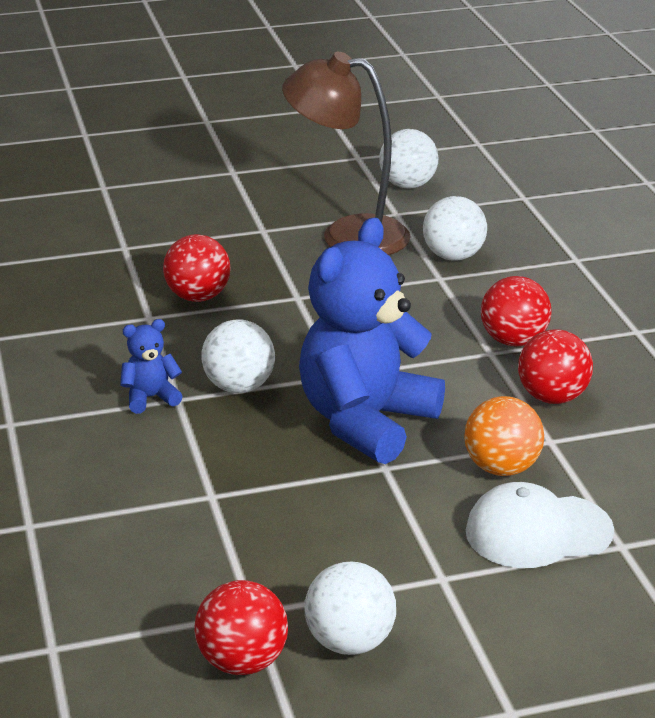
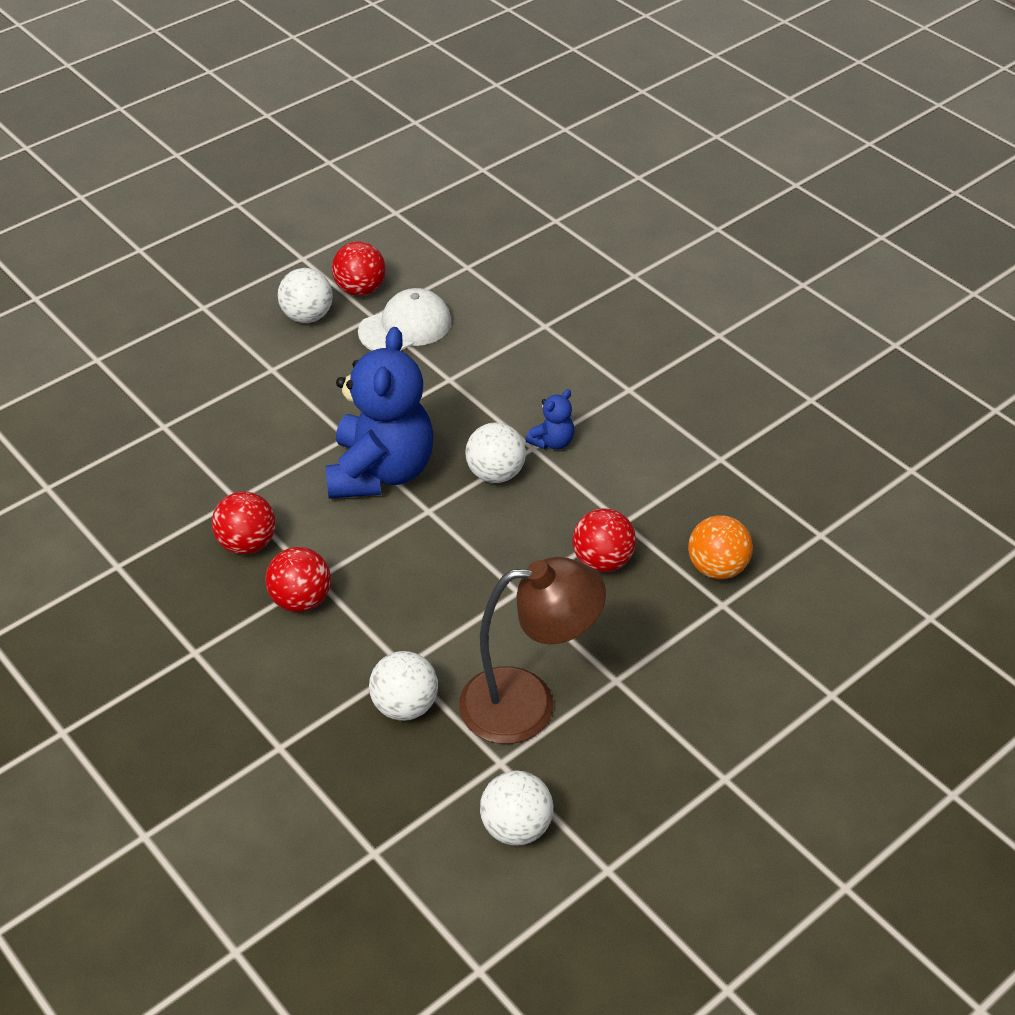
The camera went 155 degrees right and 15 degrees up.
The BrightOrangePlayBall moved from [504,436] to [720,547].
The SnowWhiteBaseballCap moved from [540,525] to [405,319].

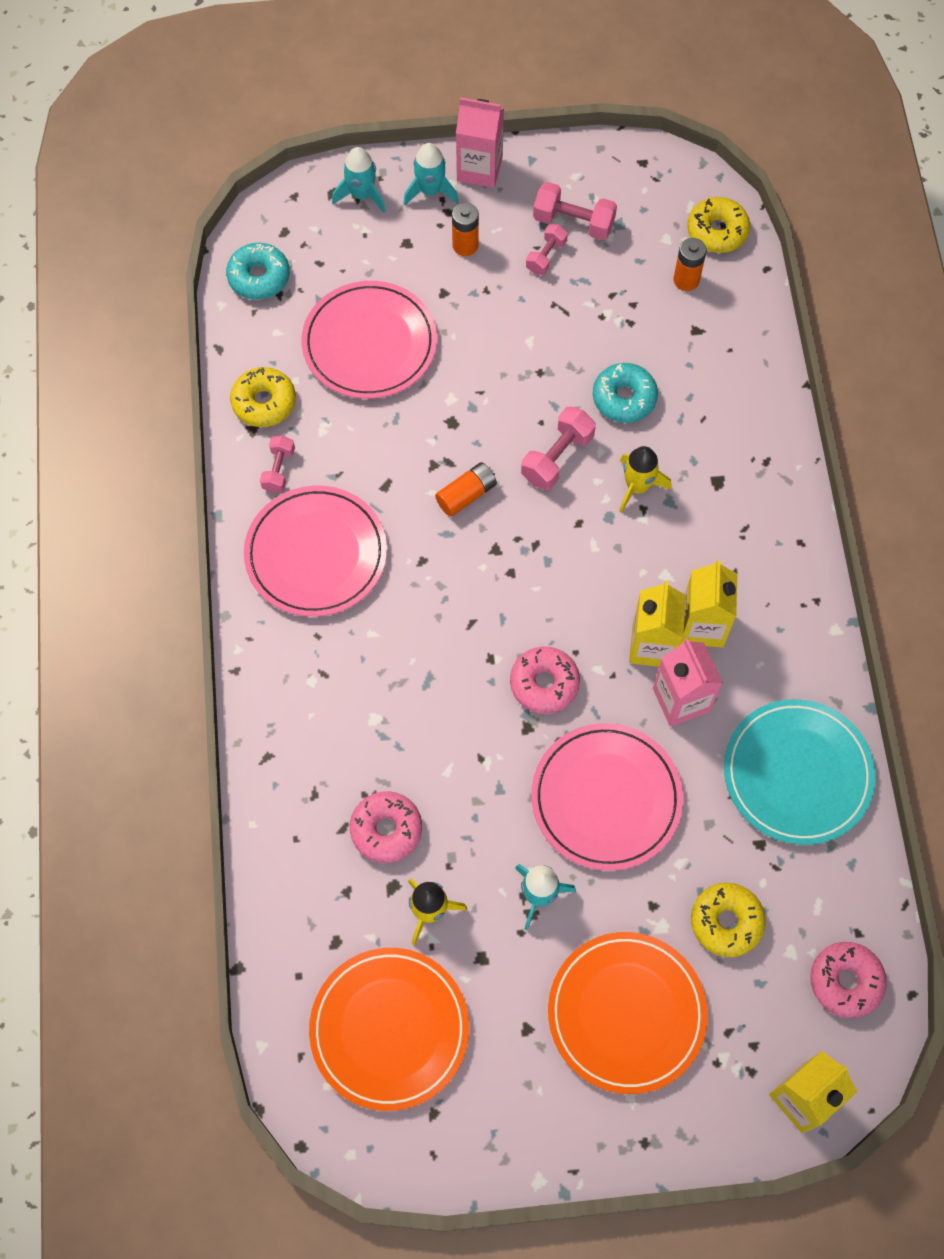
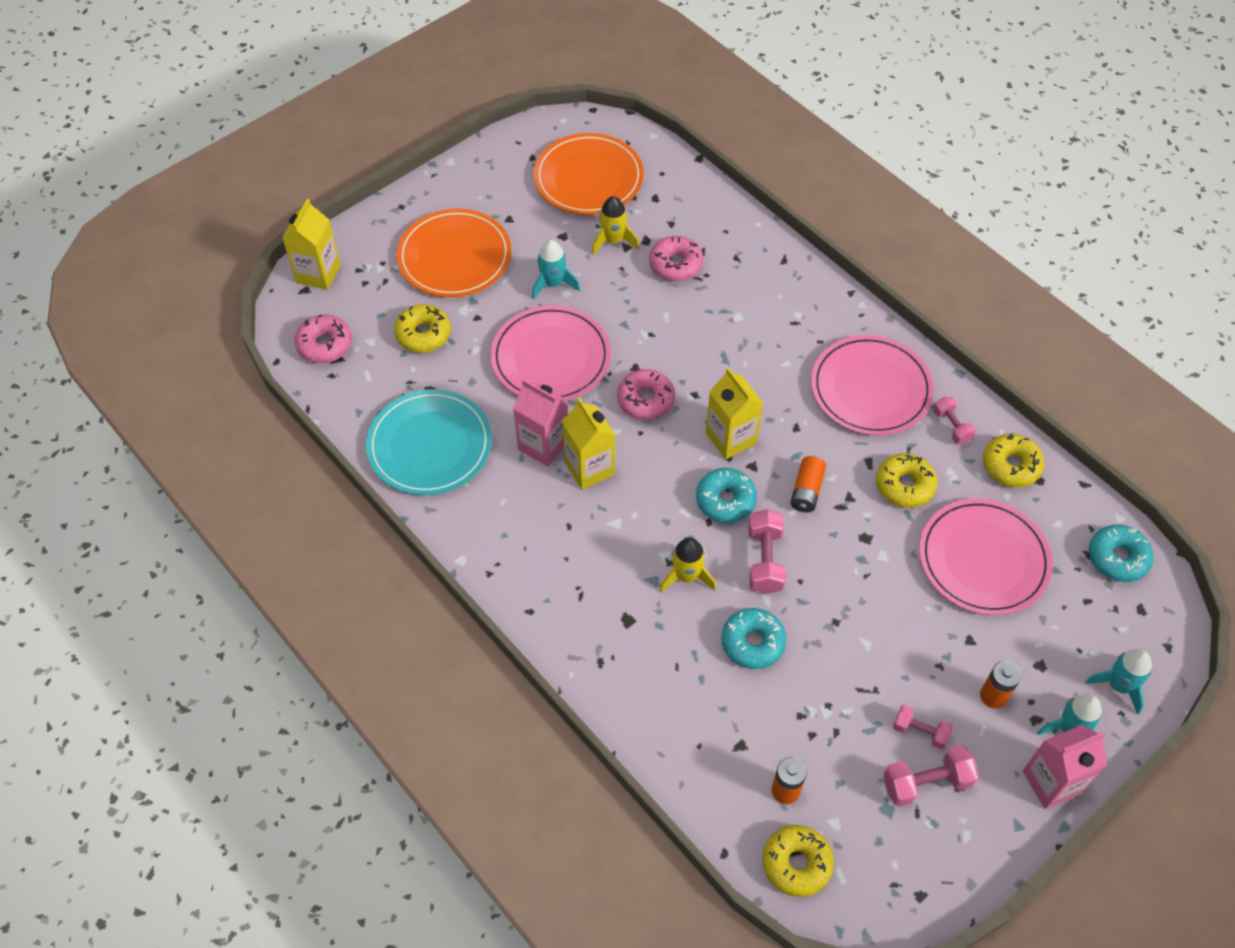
The camera went 145 degrees right and 10 degrees down.
The RosePinkHandWeight at [547,249] turned 60 degrees counterclockwise.
The BrightYellowCarton moved from [709,603] to [734,413].
The BrightYellowDonut at [907,480] appeared.
The TealDonut at [726,495] appeared.

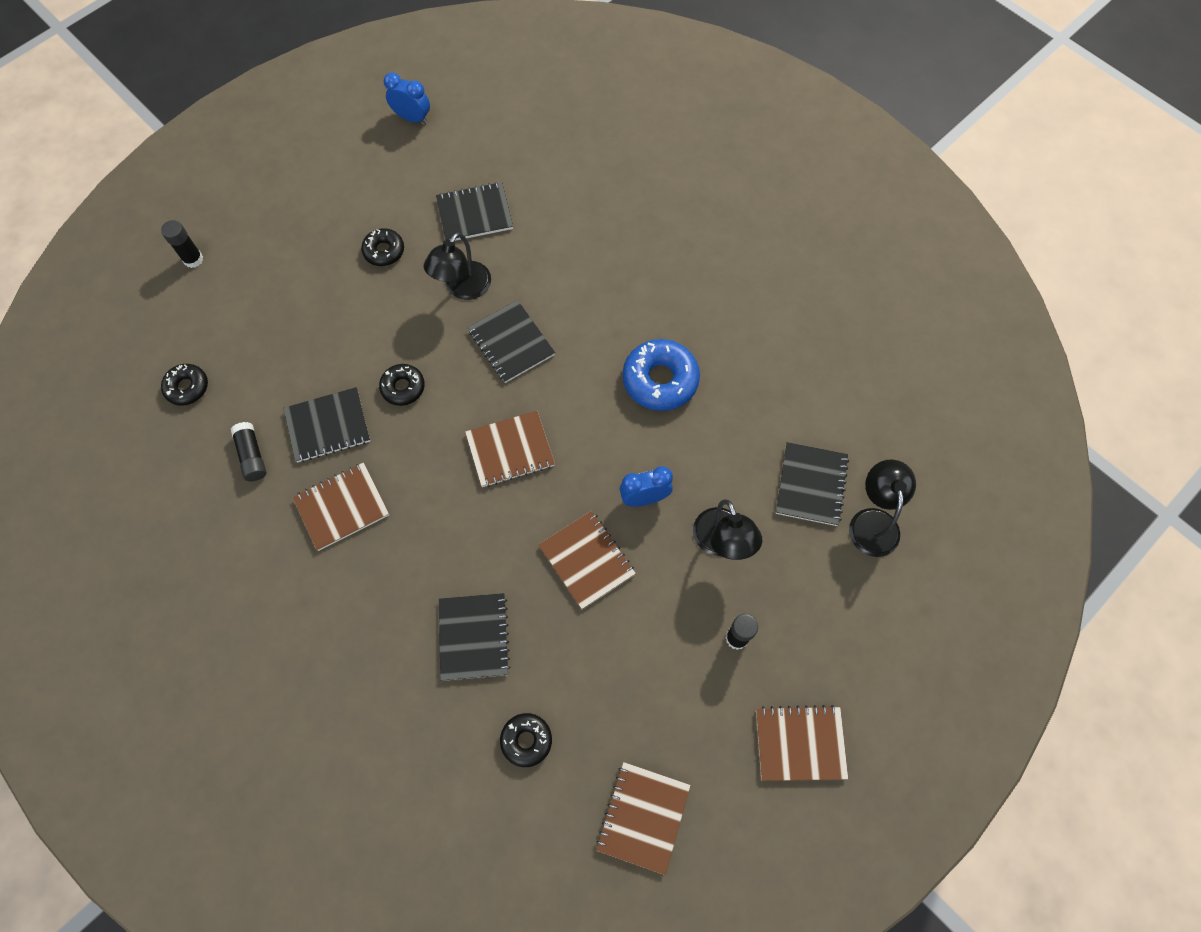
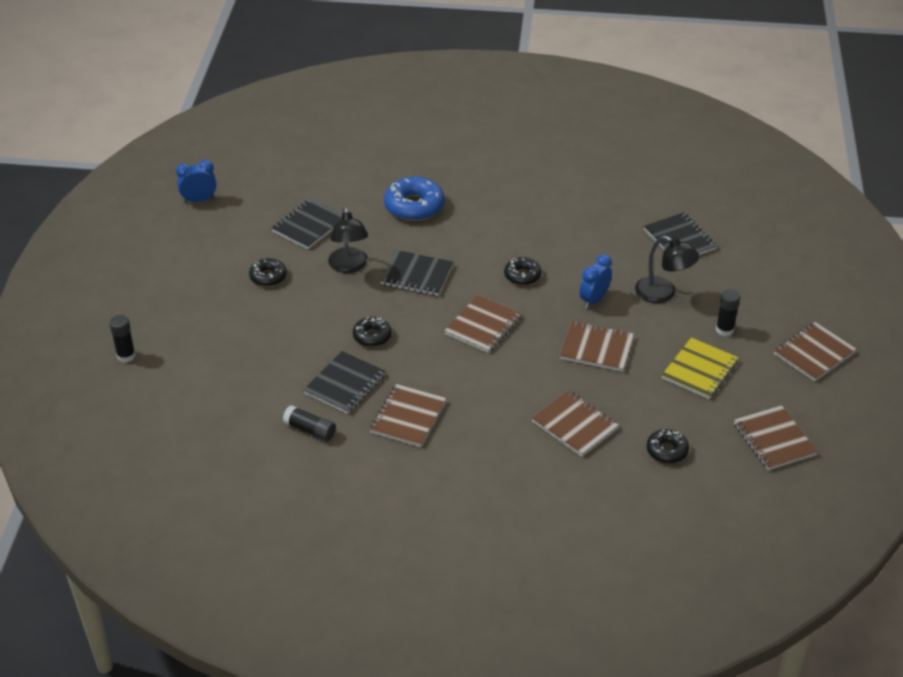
The camera went 40 degrees left and 25 degrees down.
The BlueDonut moved from [661,375] to [414,198].
The EbonyDonut moved from [184,385] to [523,271].
The EbonyReadingLamp at [882,508] disappeared.
The EbonyNotepad at [474,637] became the RussetNotepad at [575,423].
The BrightYellowNotepad at [700,368] appeared.

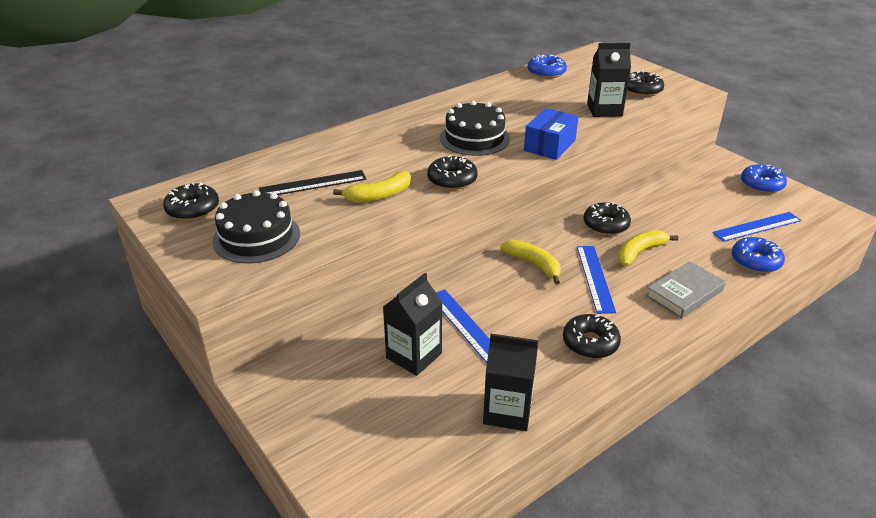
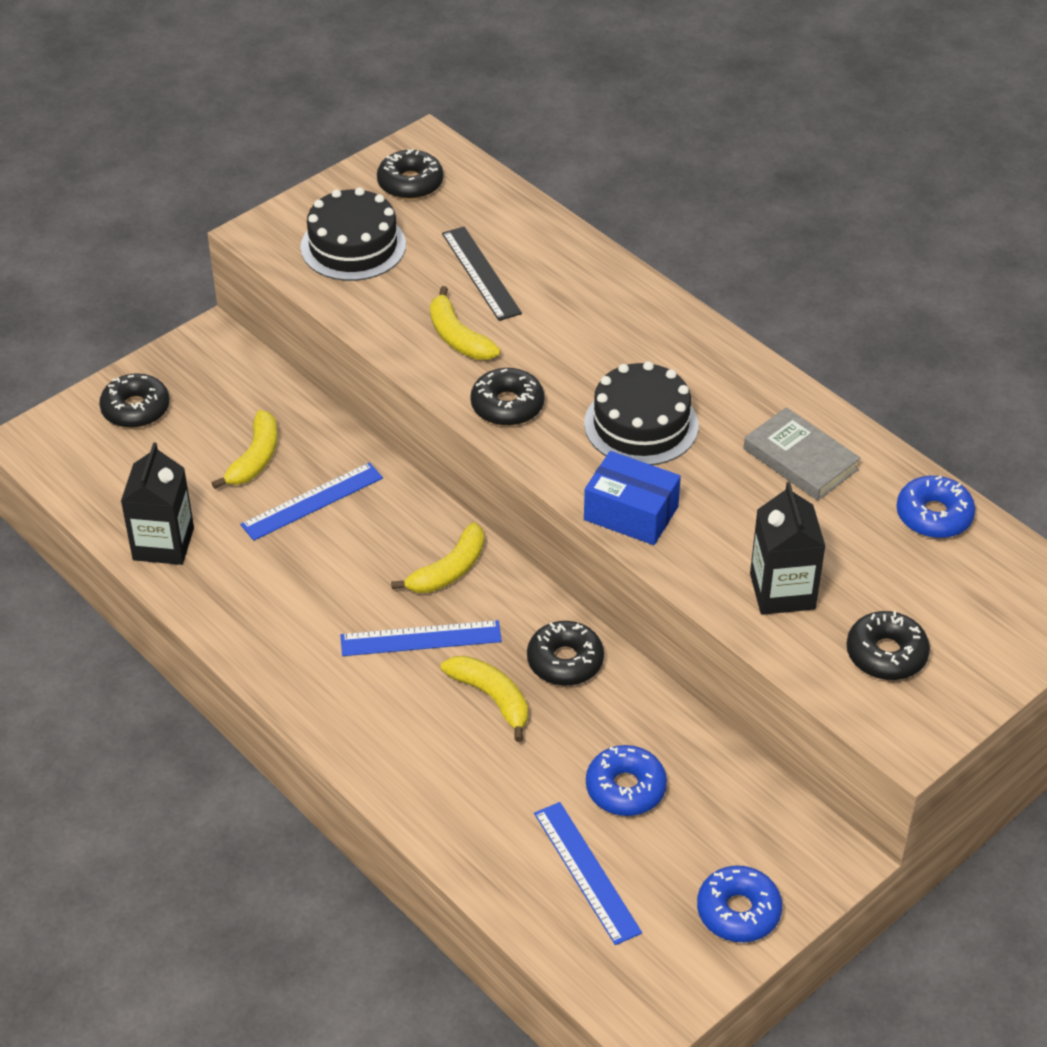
The camera went 85 degrees right and 10 degrees up.
The BlueDonut moved from [758,255] to [626,780].
The GreyHardcover moved from [686,290] to [802,454].
The EbonyCarton at [413,324] was replaced by the BrightYellowToyBanana at [244,449].
The EbonyDonut moved from [592,336] to [134,400].

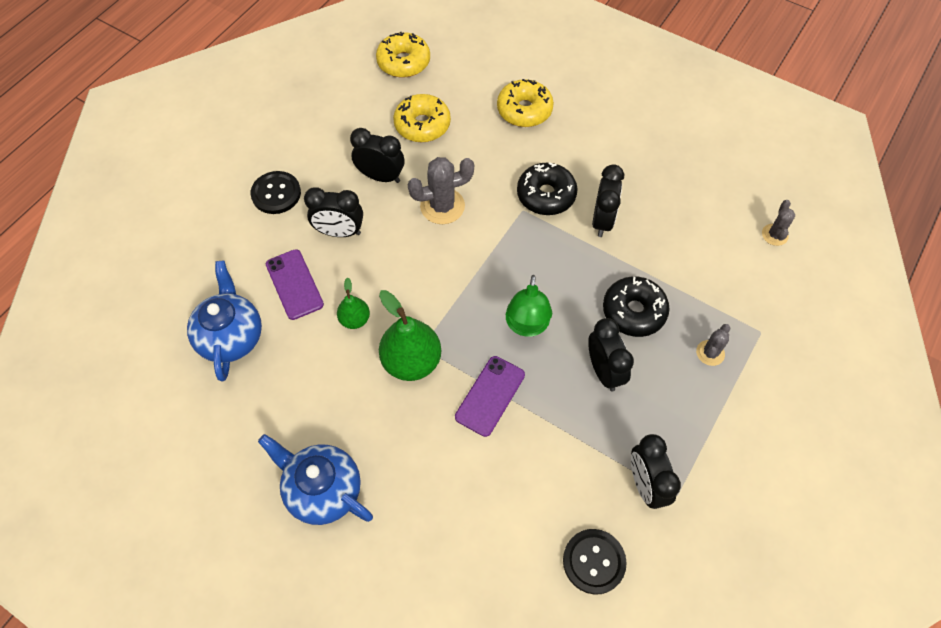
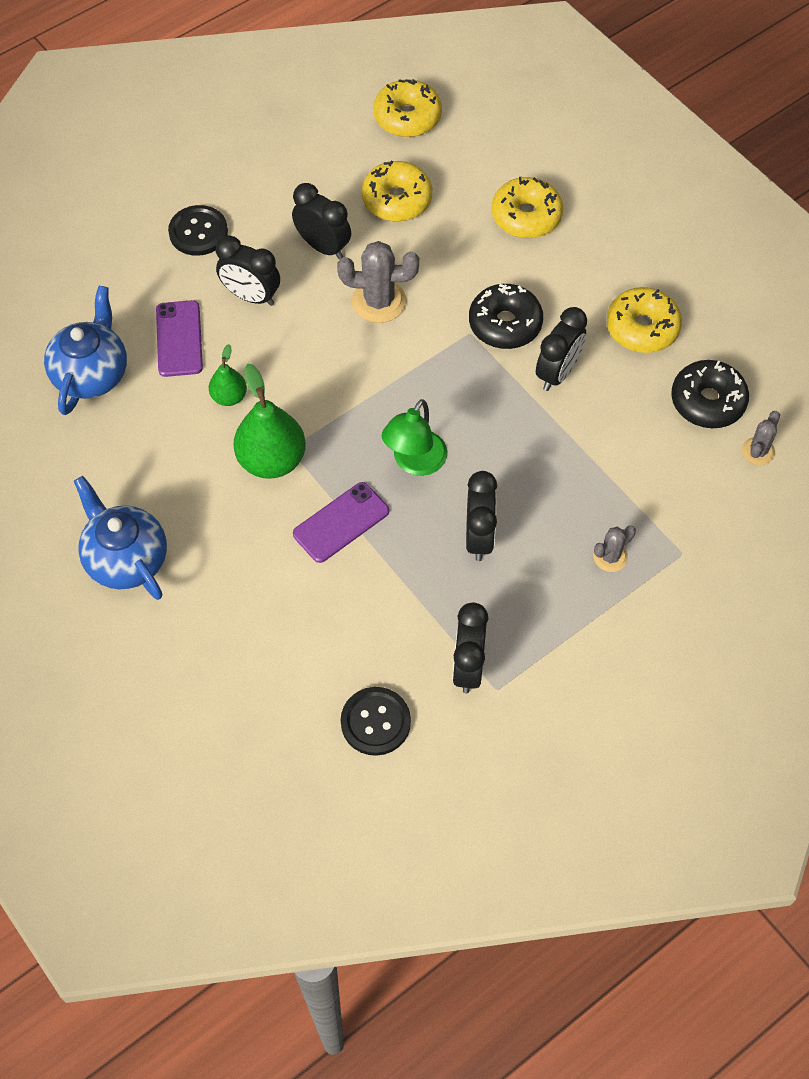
The camera went 20 degrees right and 0 degrees up.
The EbonyDonut moved from [636,306] to [710,394].
The BrightYellowDonut at [644,320] appeared.

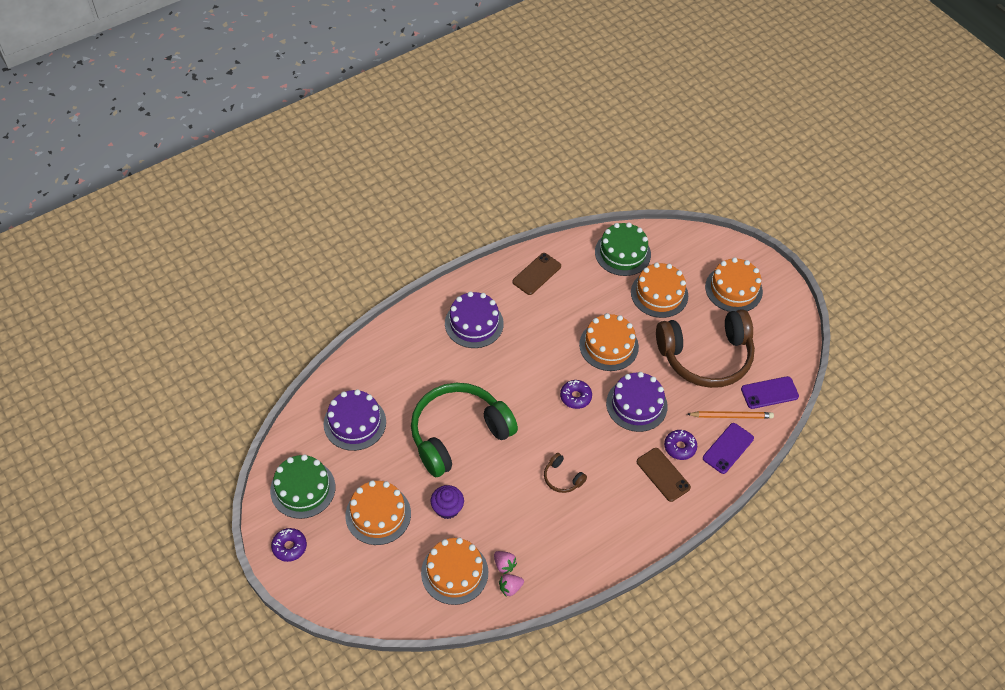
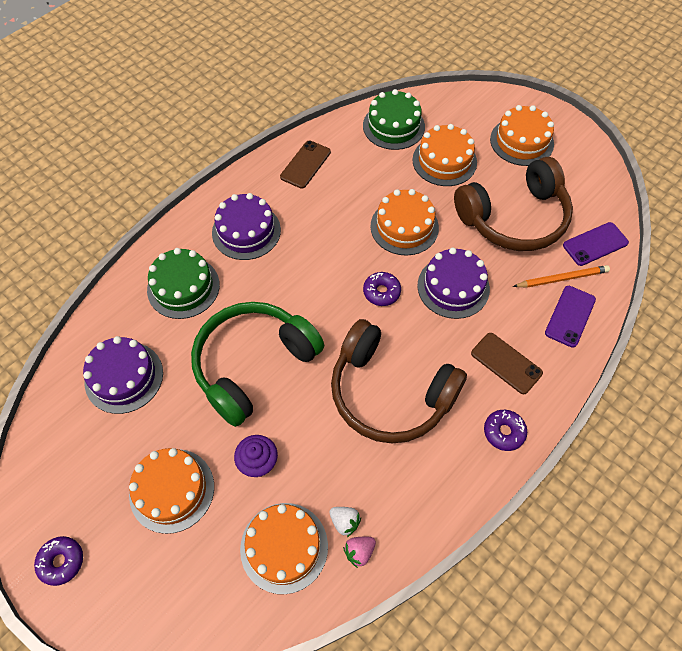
The camera went 10 degrees left and 5 degrees up.
The VioletDonut moved from [680,445] to [505,430].
The RussetHeadphones at [565,473] changed to 2.50 times the size.
The LeafGreenCake moved from [302,486] to [183,283].
The RosePinkStrawberry at [505,562] became the SnowWhiteStrawberry at [345,522].

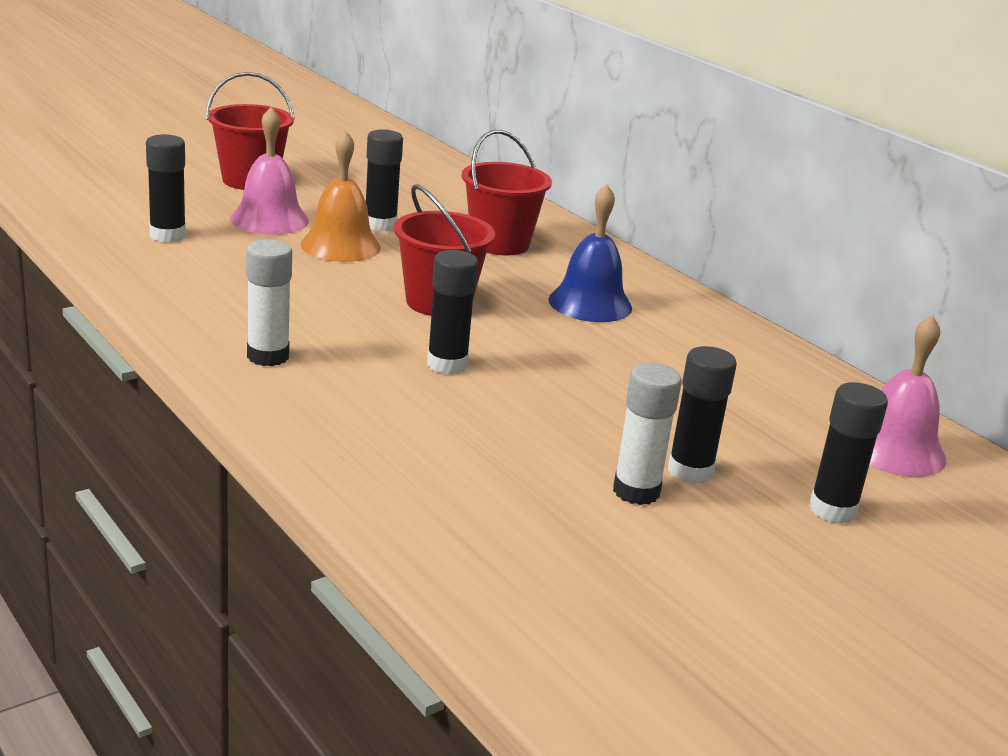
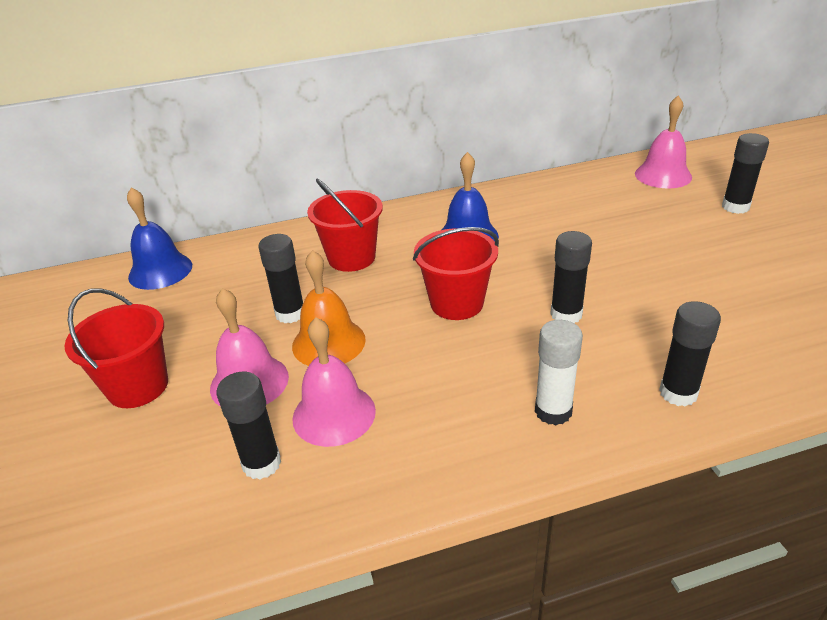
The camera went 65 degrees left and 10 degrees up.
The EbonyGlueStick moved from [702,415] to [690,354].
The SnowWhiteGlueStick at [647,434] disappeared.
The BlueSchoolBell at [159,238] appeared.
The RosePinkSchoolBell at [334,382] appeared.

